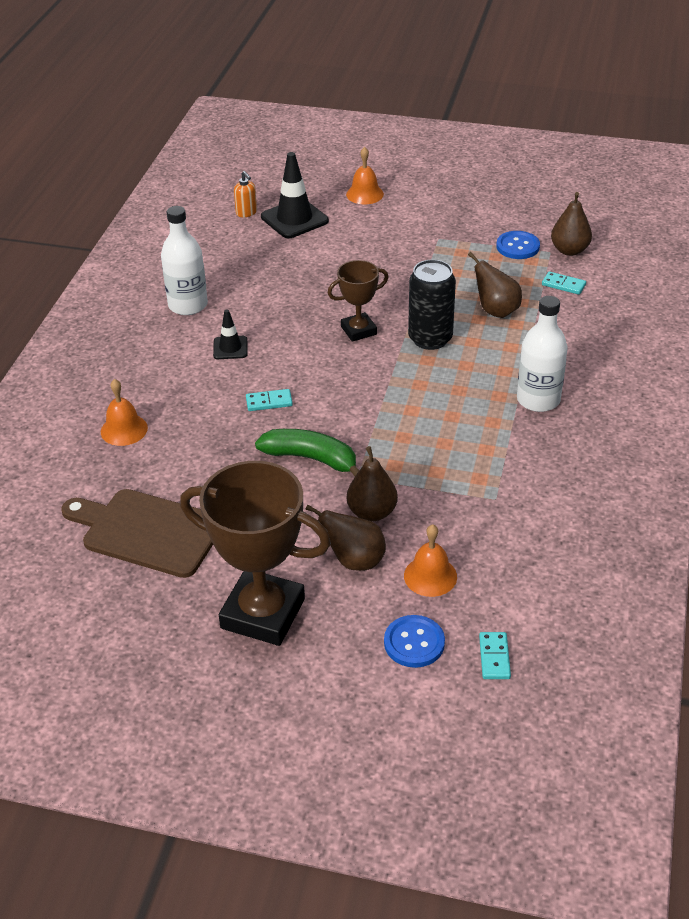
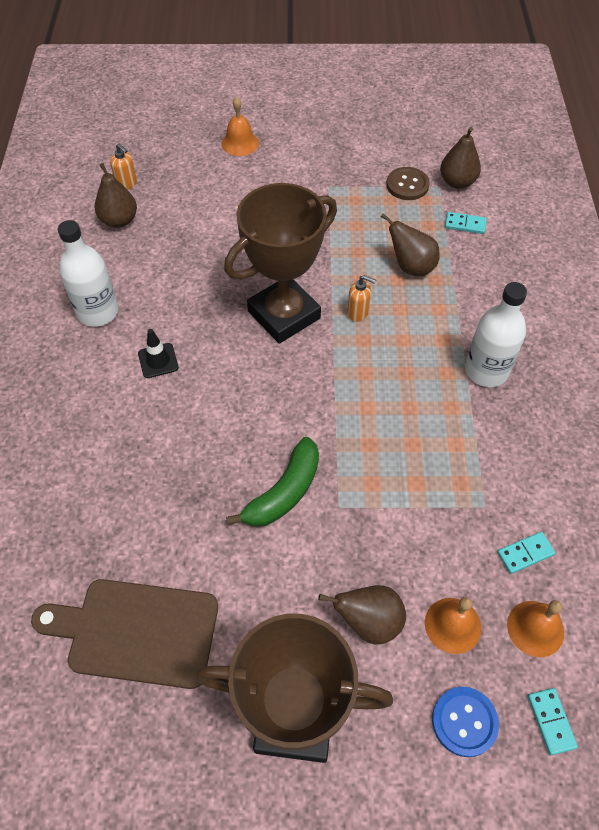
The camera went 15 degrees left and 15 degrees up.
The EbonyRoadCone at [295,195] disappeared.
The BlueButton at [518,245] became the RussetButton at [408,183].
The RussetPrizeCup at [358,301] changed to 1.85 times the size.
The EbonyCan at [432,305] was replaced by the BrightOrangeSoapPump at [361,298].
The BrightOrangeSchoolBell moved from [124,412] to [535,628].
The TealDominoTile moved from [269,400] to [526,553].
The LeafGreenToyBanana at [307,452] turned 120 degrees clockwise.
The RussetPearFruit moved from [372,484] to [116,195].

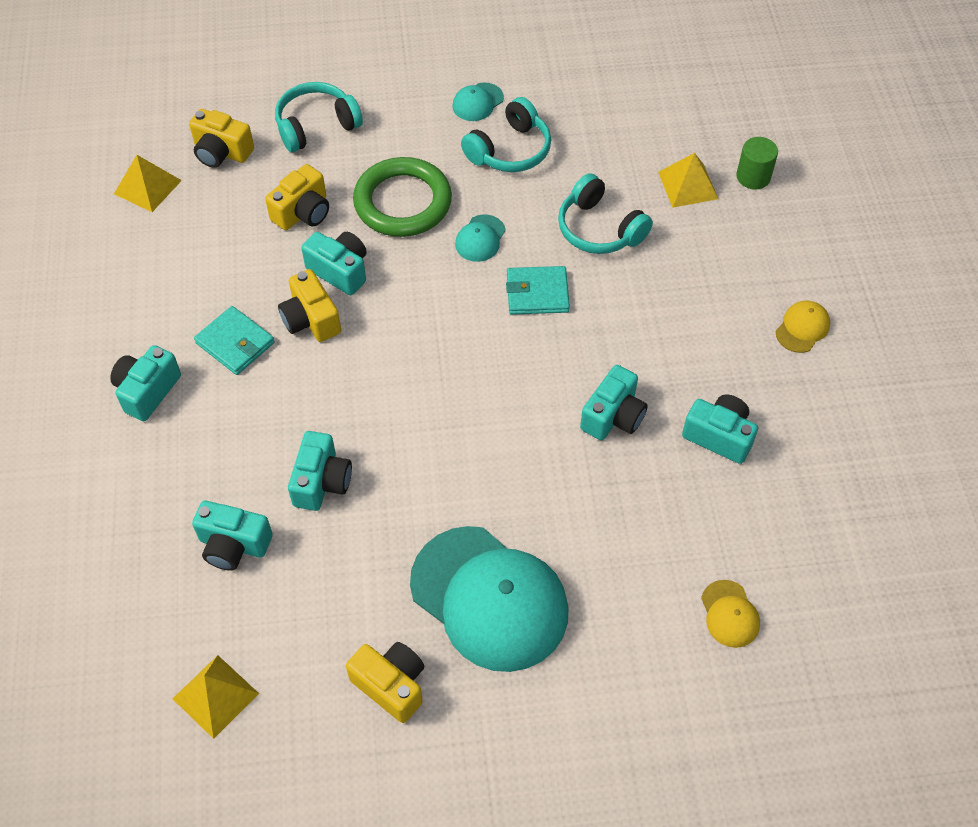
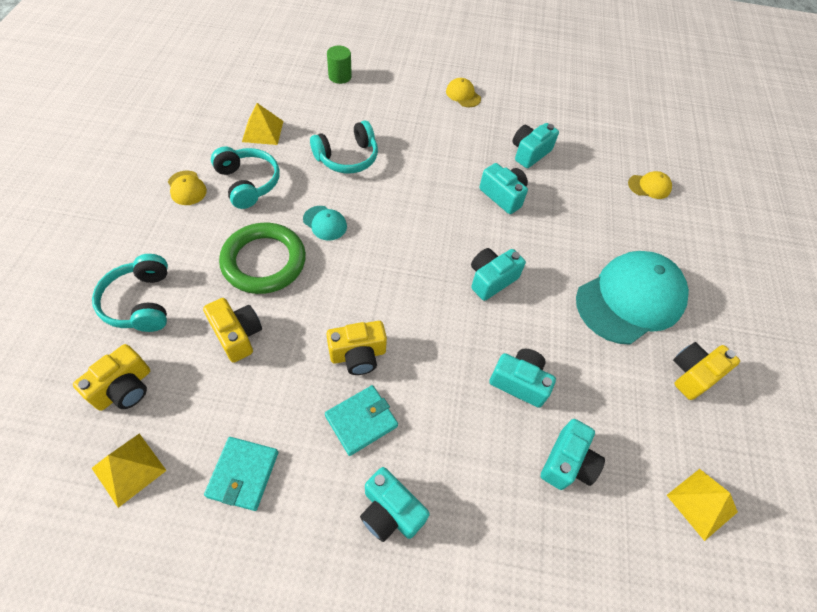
The camera went 80 degrees left and 0 degrees up.
The TealBaseballCap at [478,102] became the BrightYellowBaseballCap at [187,188].
The BrightYellowPyramidShape moved from [688,180] to [262,124].
The TealCamera moved from [334,263] to [498,274].
The TealCardWallet moved from [538,290] to [241,474].

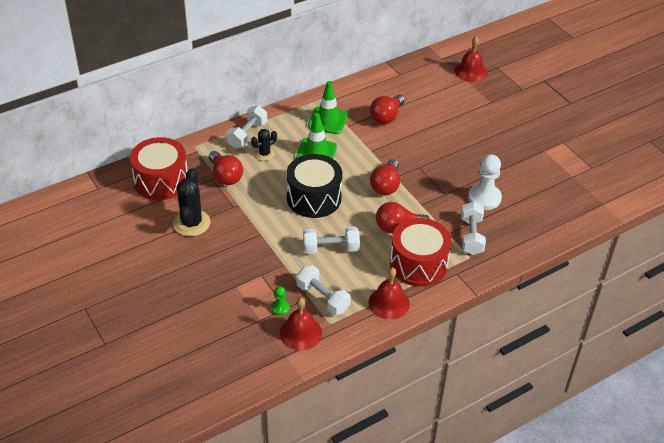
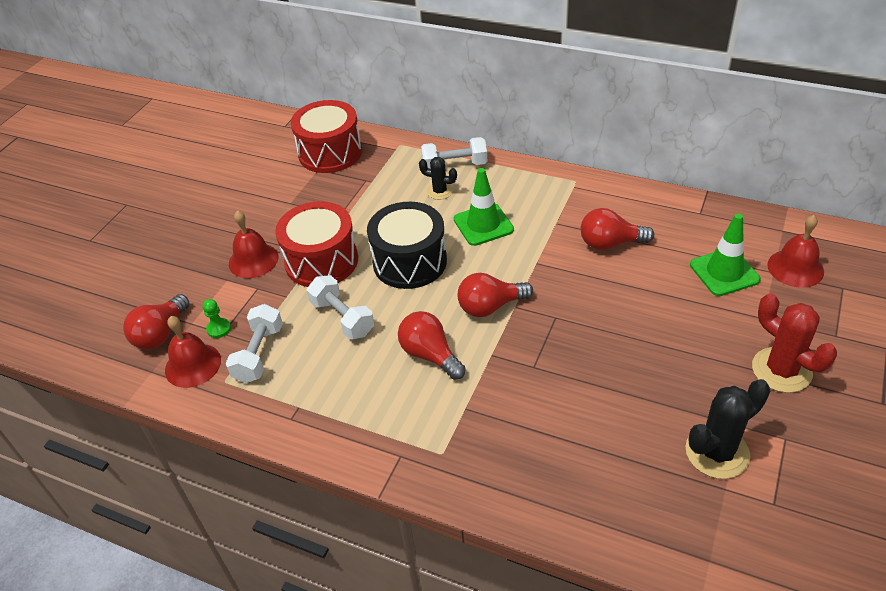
The camera went 60 degrees right and 0 degrees up.
The LeafGreenRoadCone moved from [328,107] to [725,254].
The CrimsonBulb moved from [226,168] to [156,321].
The SnowWhitePawn at [485,182] disappeared.
The EbonyCactus moved from [191,202] to [728,429].
The SnowWhiteHandWeight at [473,228] disappeared.
The CrimsonToyDrum moved from [421,252] to [316,244].
The CrimsonSchoolBell moved from [389,293] to [253,244].
The CrimsonCactus at [794,343] appeared.

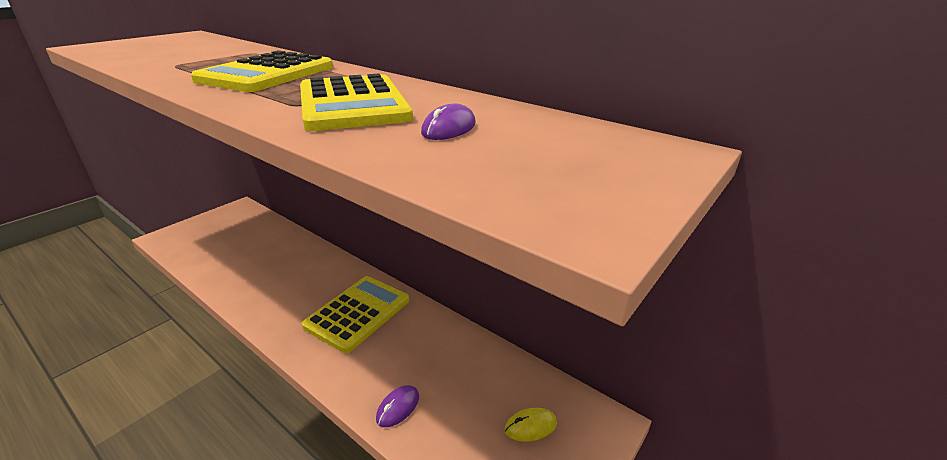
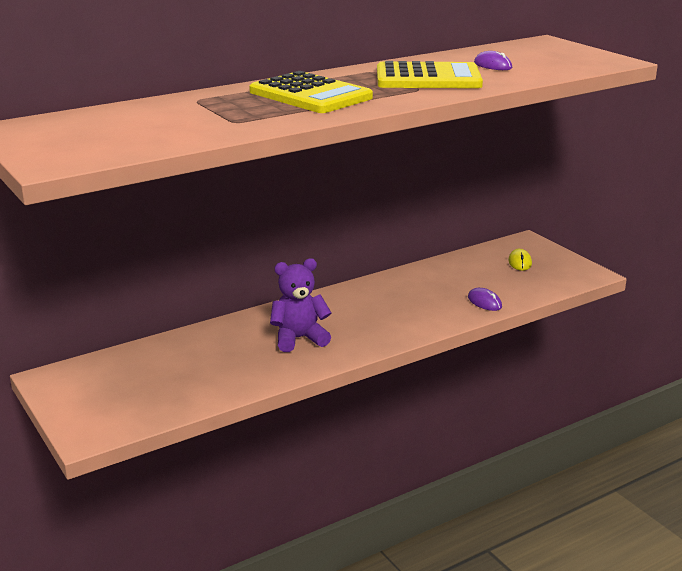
The camera went 70 degrees left and 5 degrees down.
The BrightYellowCalculator at [355,314] disappeared.
The VioletTeddyBear at [300,305] appeared.

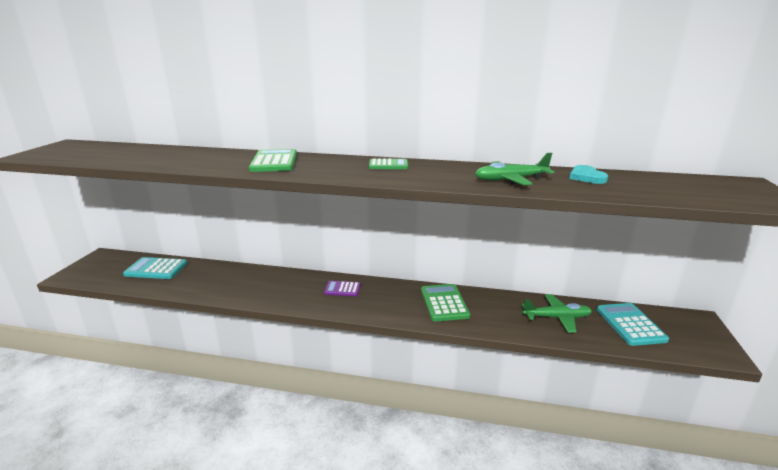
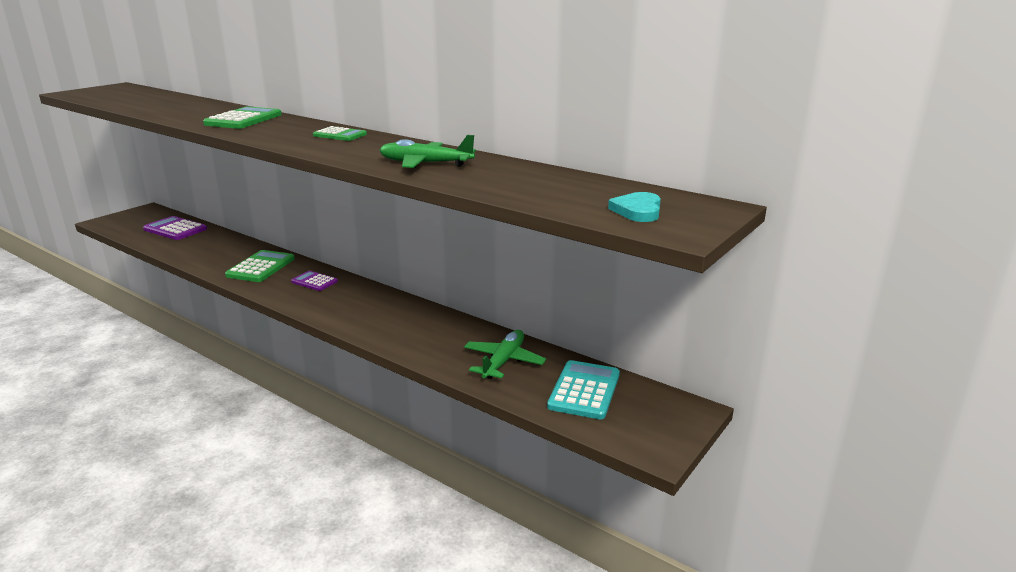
The camera went 25 degrees right and 0 degrees up.
The TealHeart moved from [588,174] to [634,207].
The TealCalculator at [155,268] became the VioletCalculator at [175,228].
The LeafGreenCalculator moved from [445,302] to [260,266].
The LeafGreenPlane at [557,313] turned 90 degrees counterclockwise.

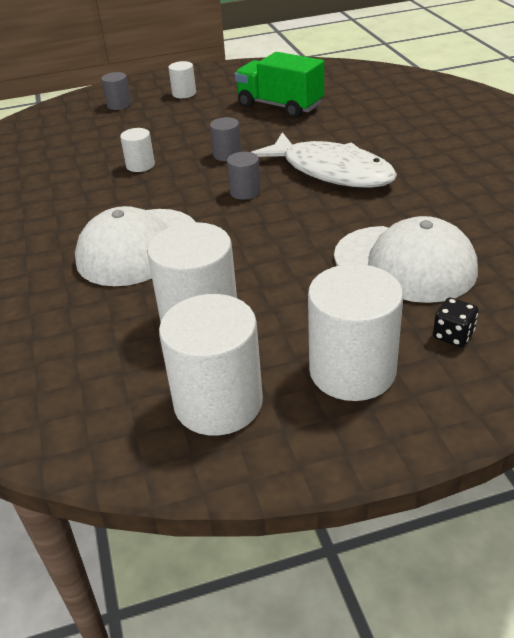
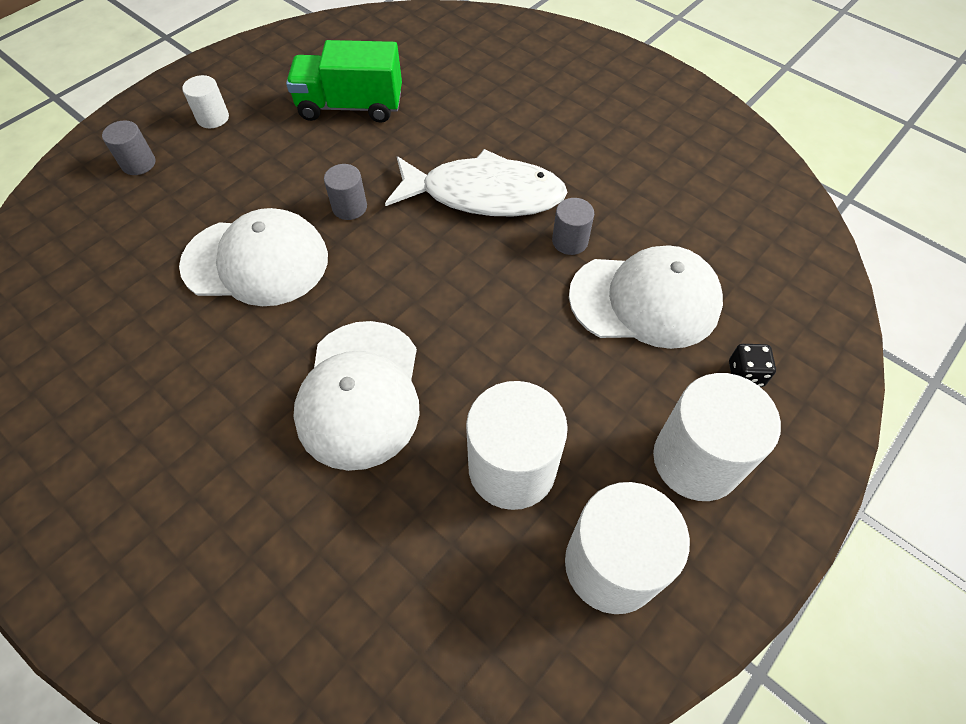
The camera went 35 degrees left and 20 degrees up.
The SnowWhiteCylinder at [137,150] was replaced by the SnowWhiteBaseballCap at [253,257].
The GreyCylinder moved from [244,176] to [573,226].

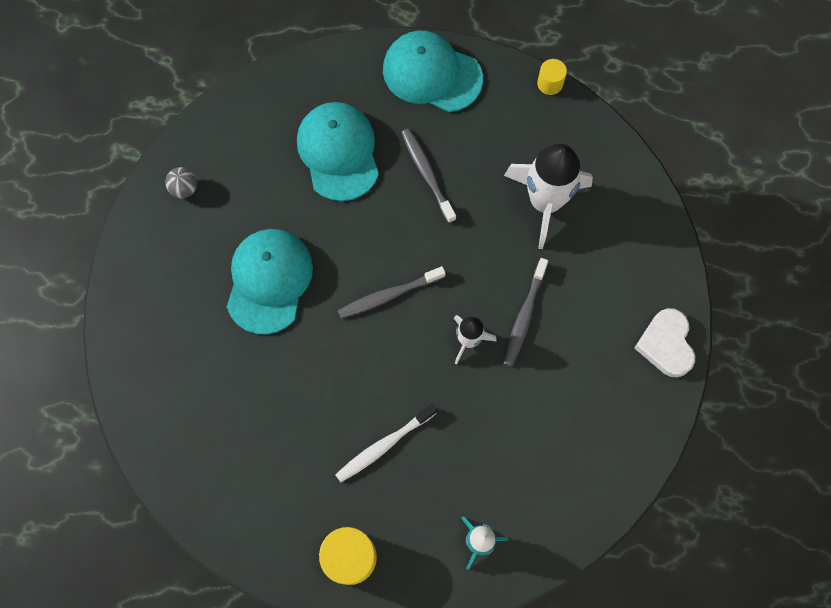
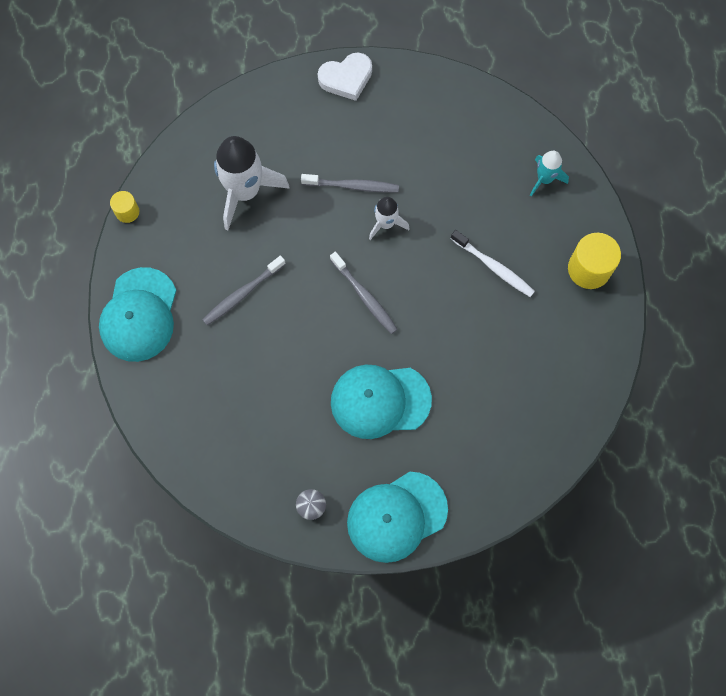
The camera went 105 degrees left and 0 degrees up.
The TealBaseballCap moved from [338,151] to [397,517].

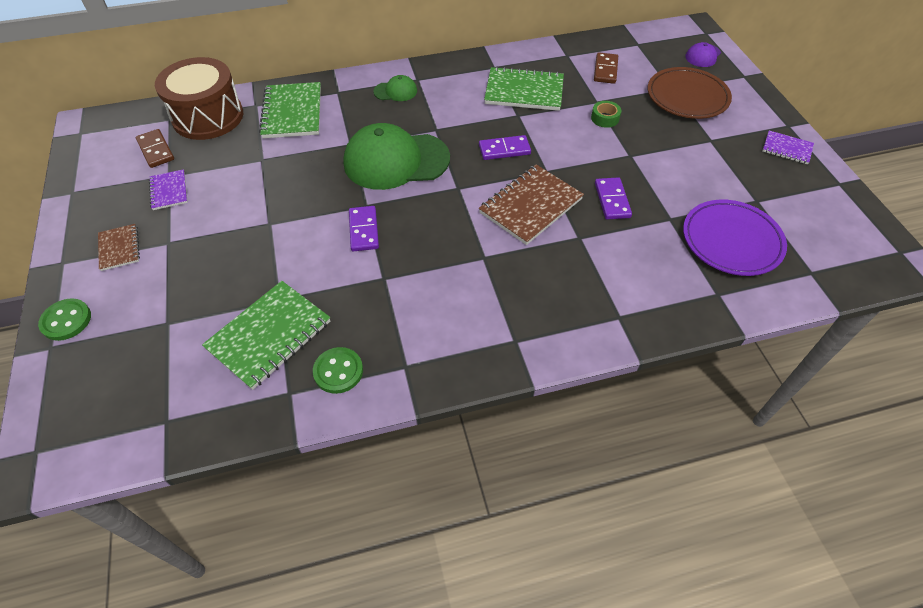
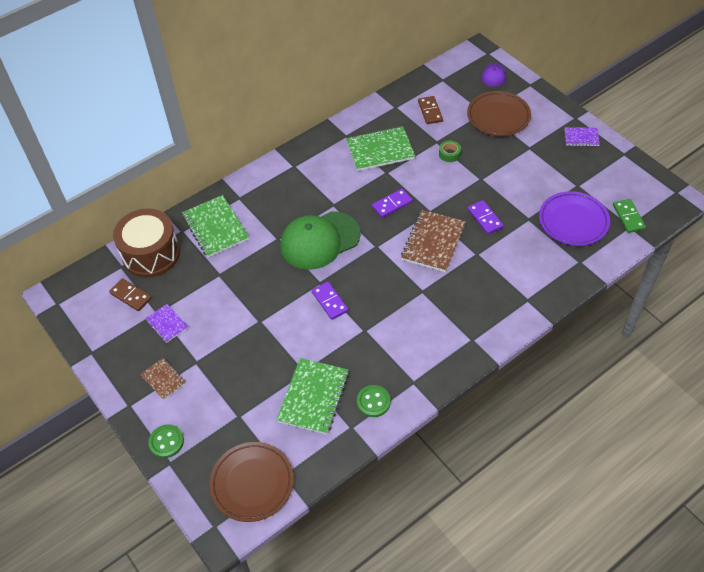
The camera went 20 degrees left and 0 degrees up.
The LeafGreenBaseballCap at [395,88] disappeared.
The LeafGreenDominoTile at [629,216] appeared.
The RussetDinnerPlate at [251,482] appeared.

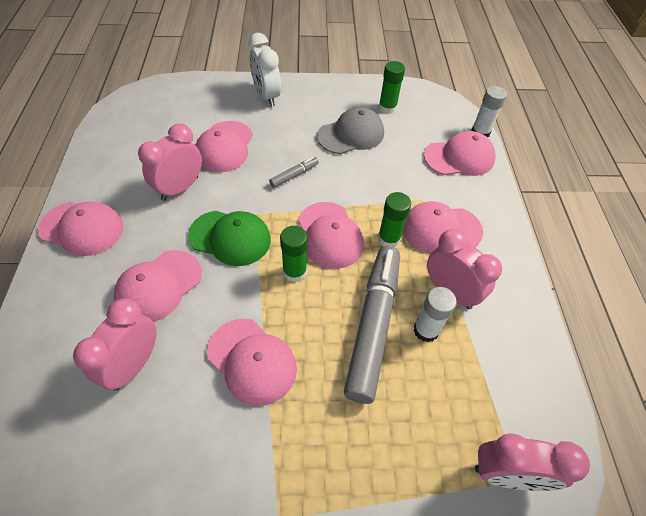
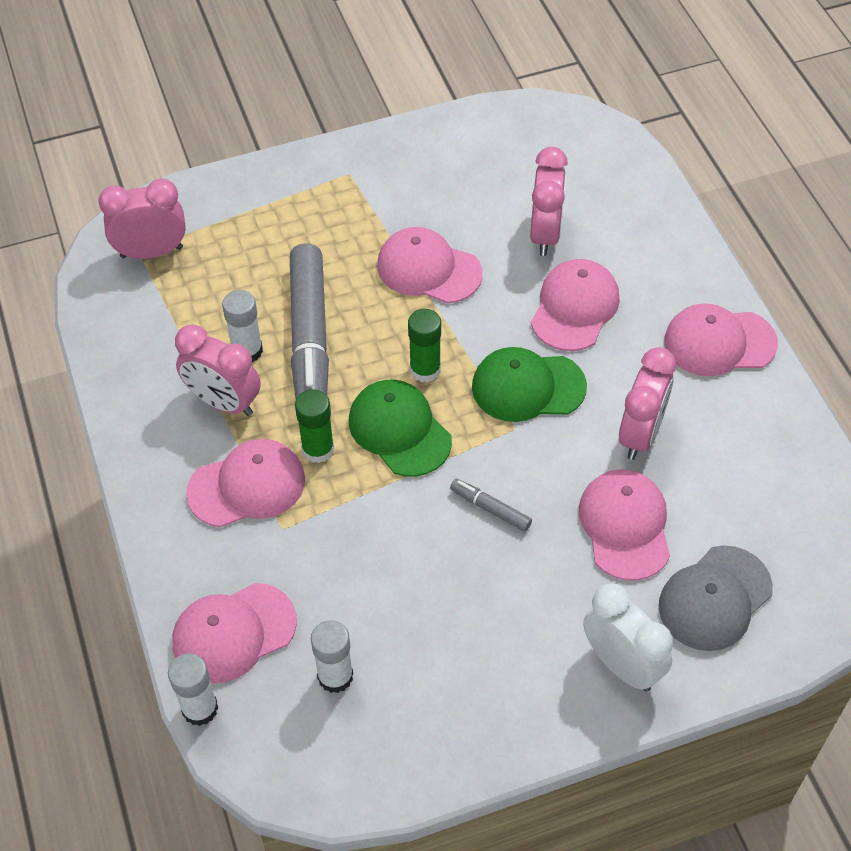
The camera went 165 degrees right and 0 degrees up.
The LeafGreenGlueStick at [392,87] disappeared.
The GreyBaseballCap moved from [350,130] to [716,598].
The GreyMarkerPen at [294,172] turned 90 degrees clockwise.
The RosePinkBaseballCap at [331,235] became the LeafGreenBaseballCap at [400,428].
The SnowWhiteGlueStick at [332,656] appeared.

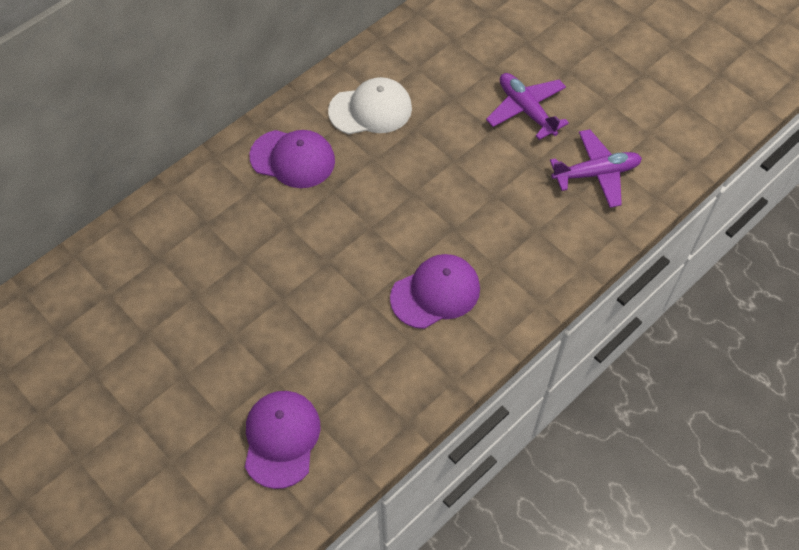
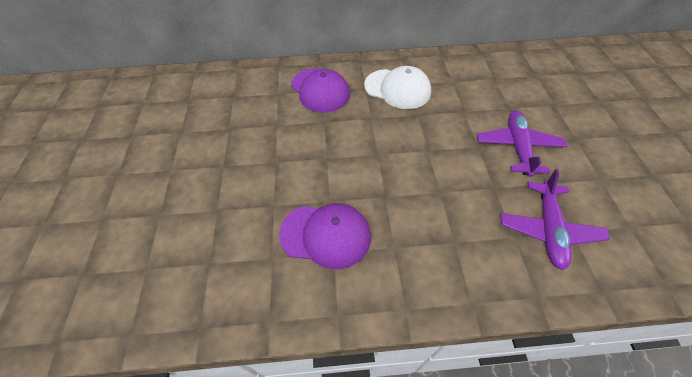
The camera went 40 degrees right and 5 degrees down.
The VioletPlane at [596,168] turned 75 degrees clockwise.
The VioletBaseballCap at [282,440] disappeared.

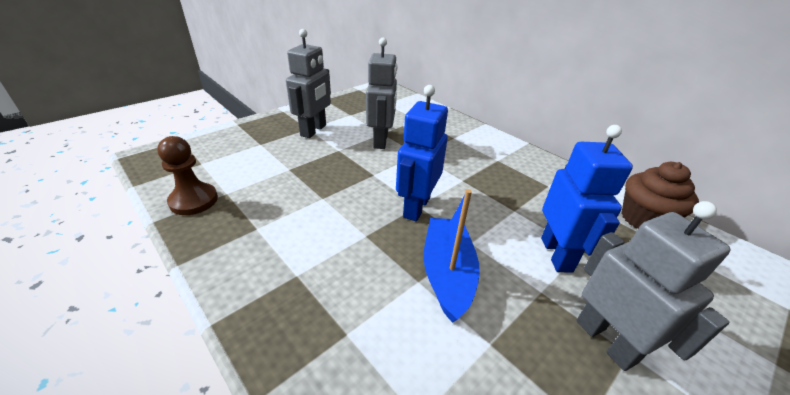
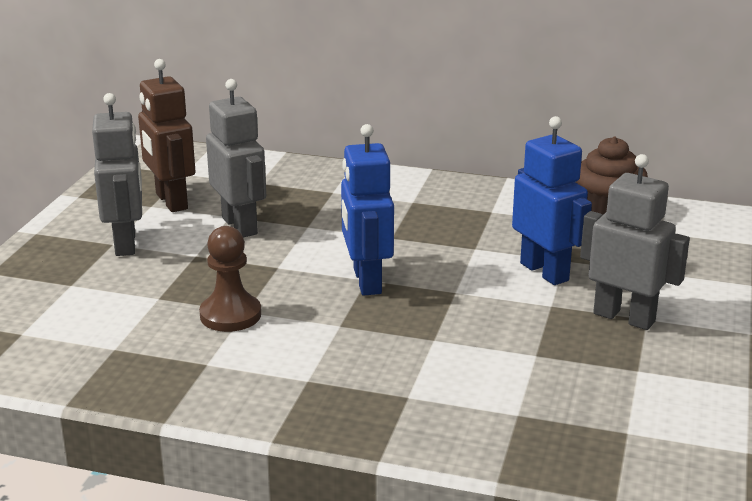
The camera went 30 degrees left and 10 degrees down.
The RussetPawn moved from [187,175] to [230,279].
The BlueToyBoat at [452,256] disappeared.
The RussetToyRobot at [167,135] appeared.

